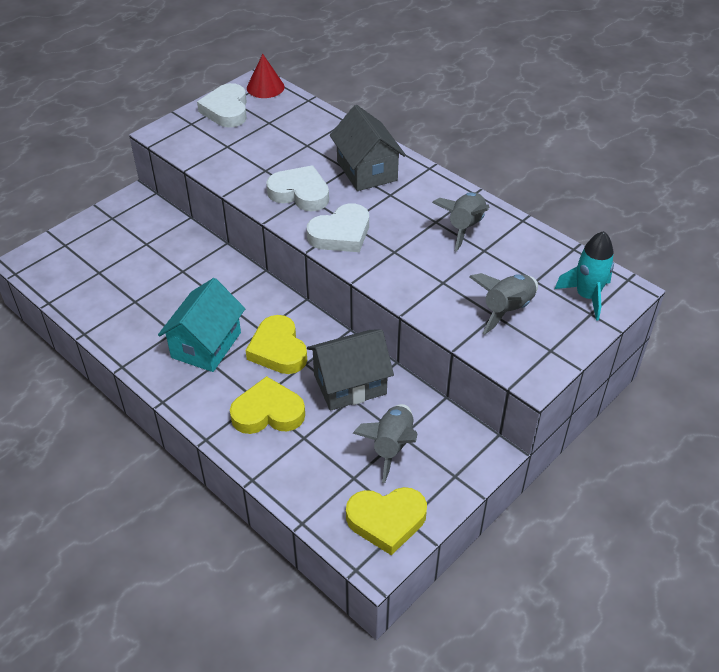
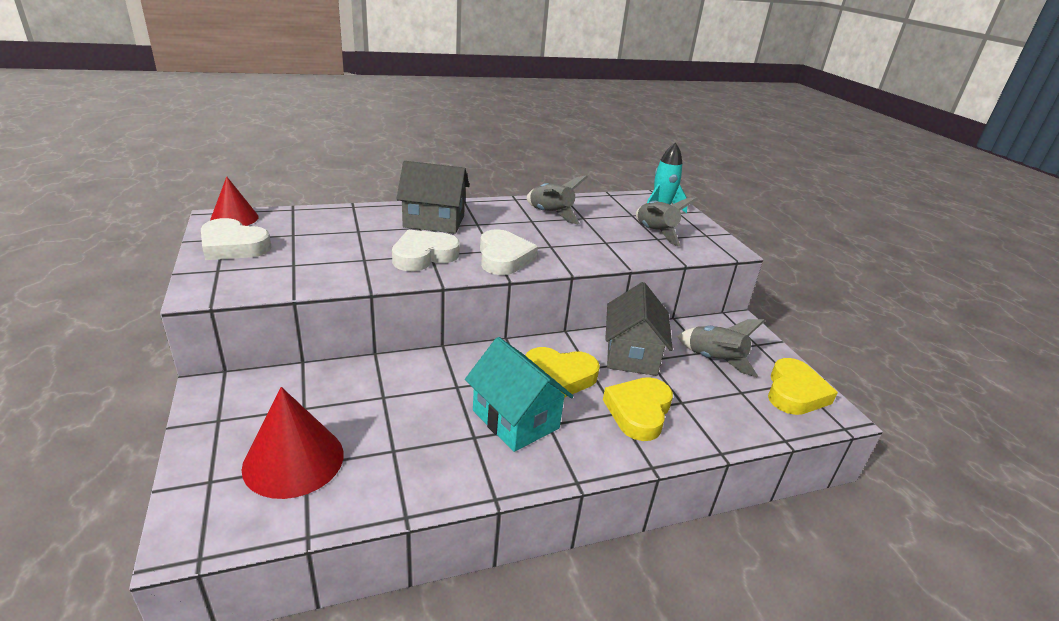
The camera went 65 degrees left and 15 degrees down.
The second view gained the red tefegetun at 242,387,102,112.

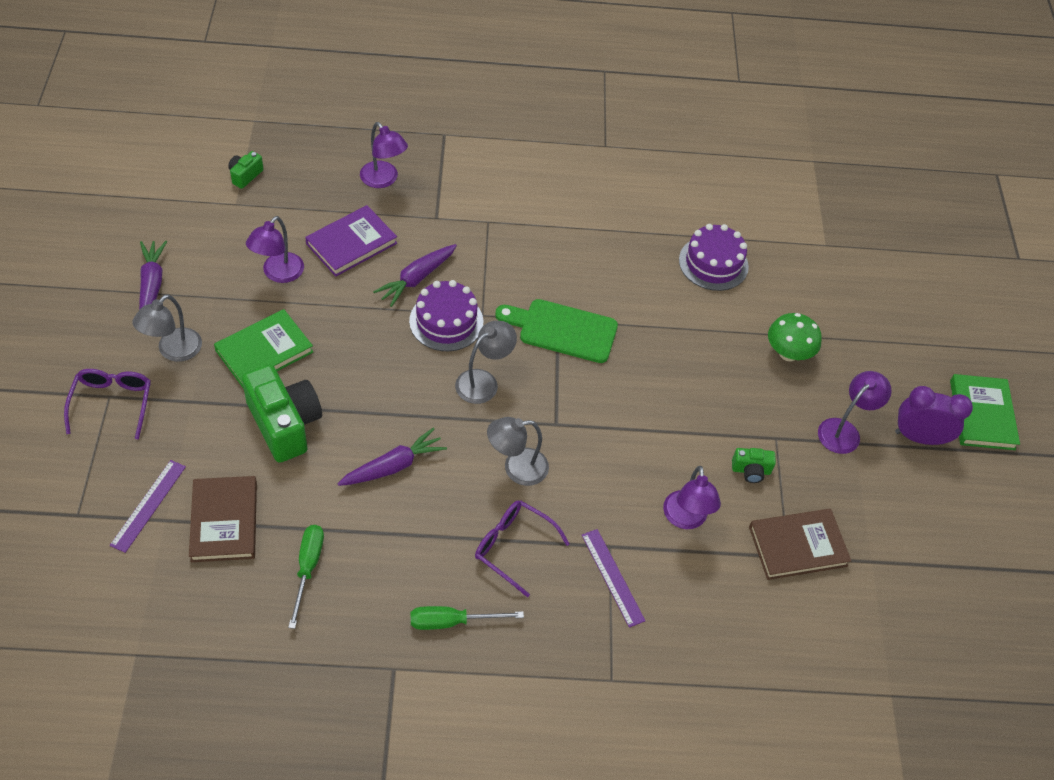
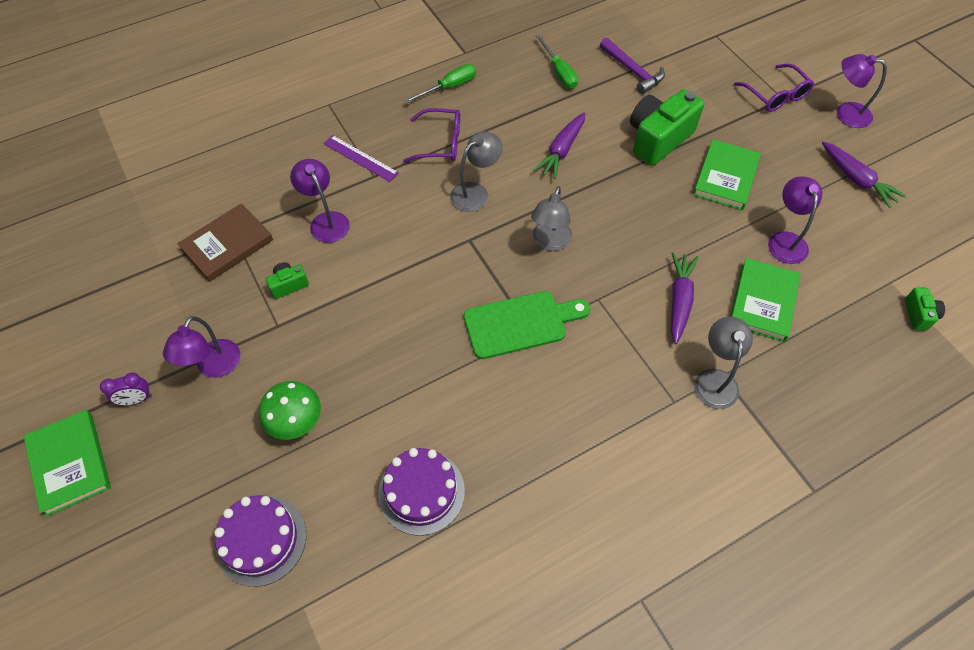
The camera went 155 degrees right and 5 degrees up.
The second view lost the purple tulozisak at 110,460,76,93.
The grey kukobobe ended up elsewhere, having gone from 132,294,70,68 to 694,316,59,93.
The purple kukobobe ended up elsewhere, having gone from 360,122,48,66 to 837,54,50,74.
The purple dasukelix ended up elsewhere, having gone from 409,280,74,71 to 214,495,92,92.
Where the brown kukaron stood at 189,476,68,86, the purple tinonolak came to stand at 600,38,65,56.
What was the purple kukaron at 305,205,92,72 turned into the green kukaron at 731,258,70,84.
The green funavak at 242,364,80,99 ended up facing another way, 105 degrees clockwise from before.
The size of the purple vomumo at 895,386,78,59 changed by a factor of 0.58.

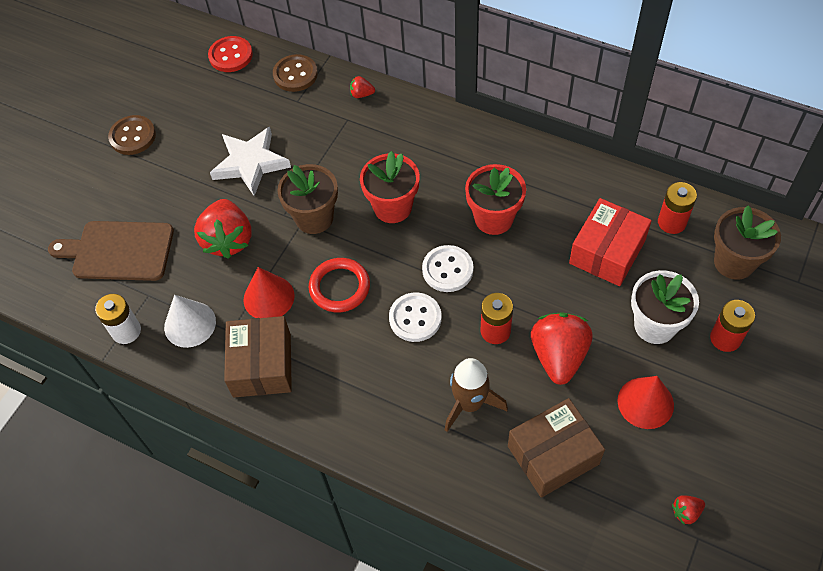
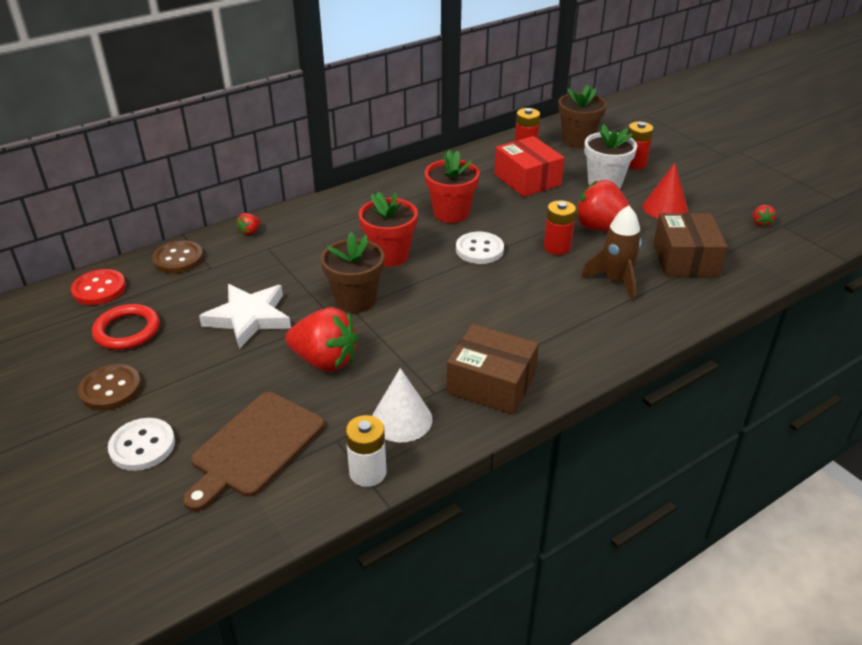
The camera went 65 degrees left and 20 degrees down.
The second view lost the red tefegetun at 243,267,52,51.
The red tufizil ended up elsewhere, having gone from 309,258,61,54 to 92,304,68,46.
The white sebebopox ended up elsewhere, having gone from 389,293,53,49 to 108,418,67,53.

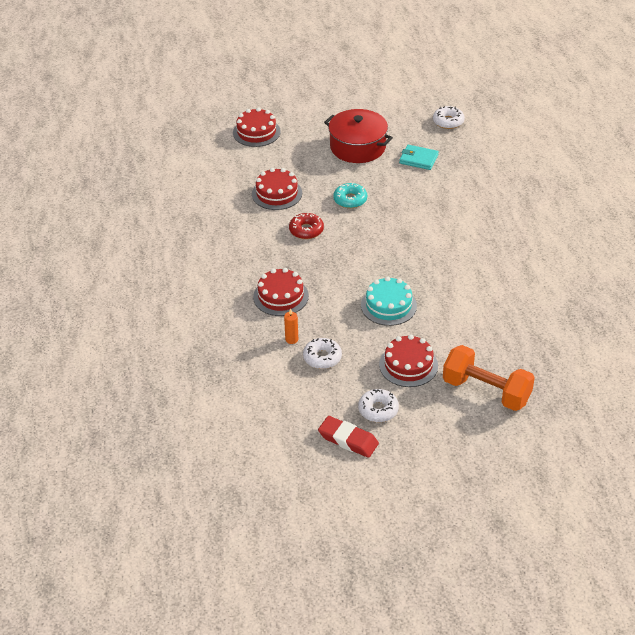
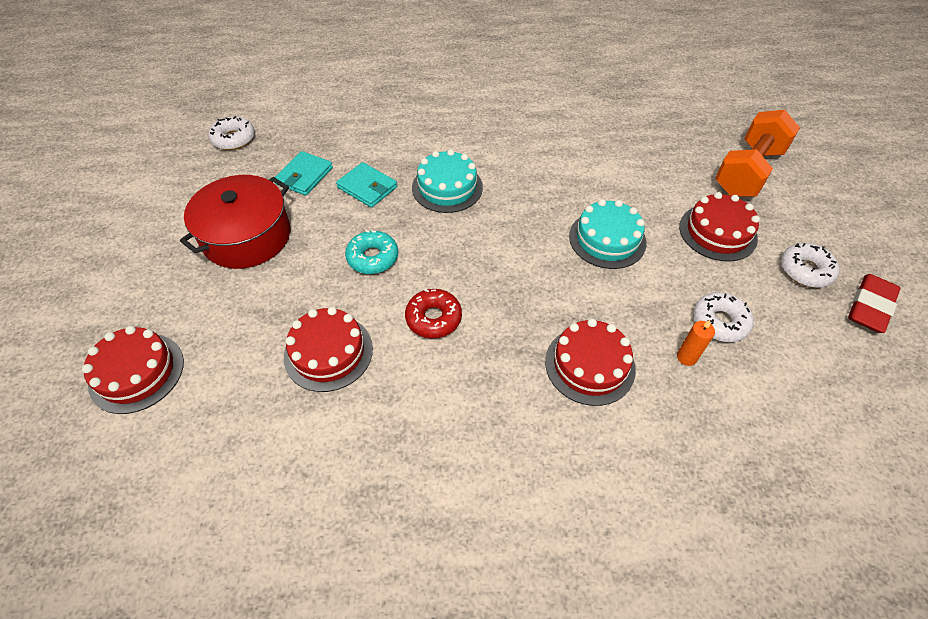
The camera went 85 degrees left and 10 degrees up.
The second view gained the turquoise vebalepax at 336,162,61,46.
The second view gained the turquoise dasukelix at 412,149,71,64.

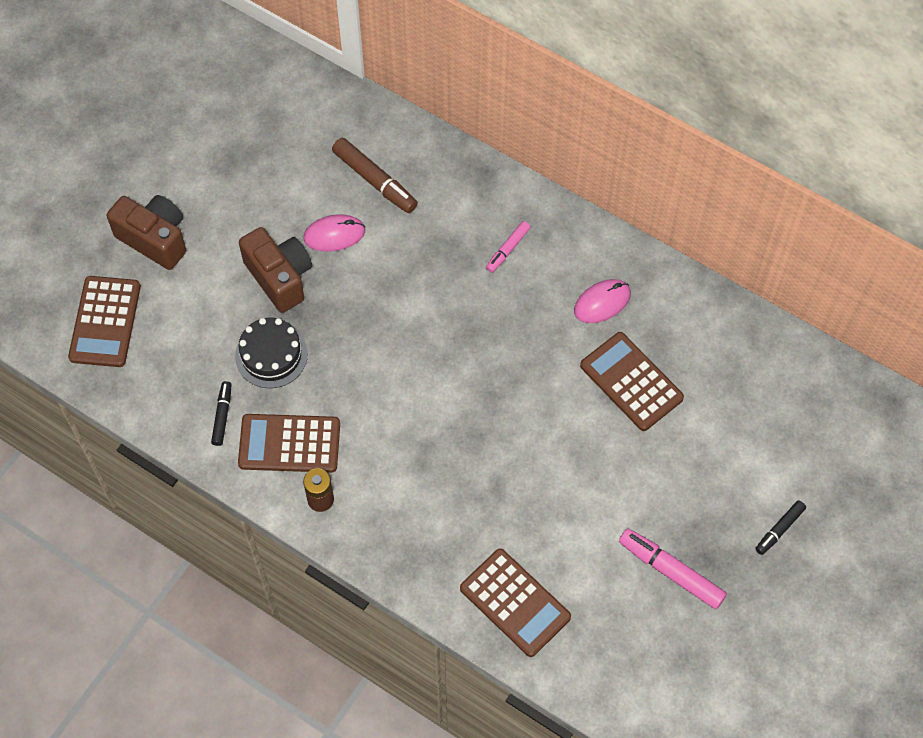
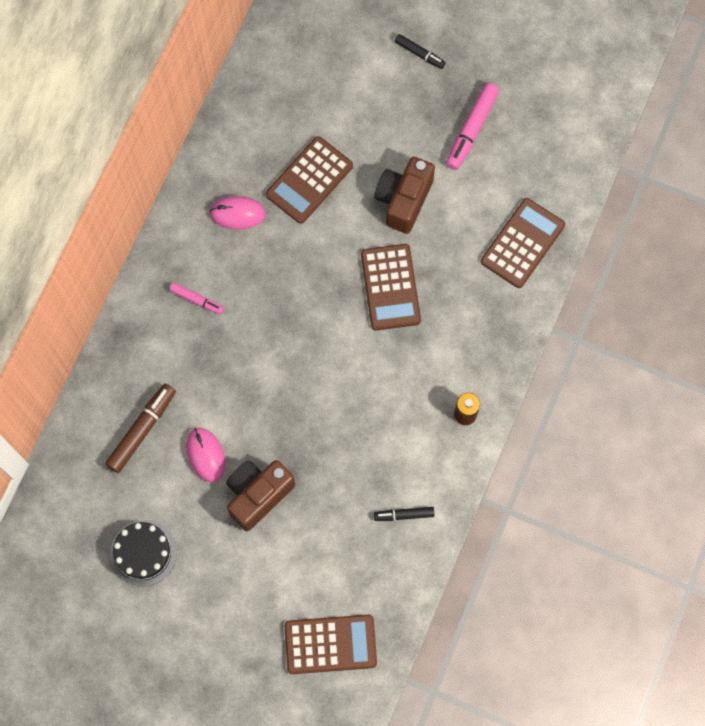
The camera went 100 degrees left and 10 degrees up.
The brown funavak ended up elsewhere, having gone from 107,195,79,75 to 374,156,61,78.
The black dasukelix ended up elsewhere, having gone from 235,318,73,70 to 110,520,67,66.
The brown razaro ended up elsewhere, having gone from 238,414,102,59 to 361,244,60,87.
The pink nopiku at 574,279,57,44 ended up facing another way, 45 degrees counterclockwise from before.

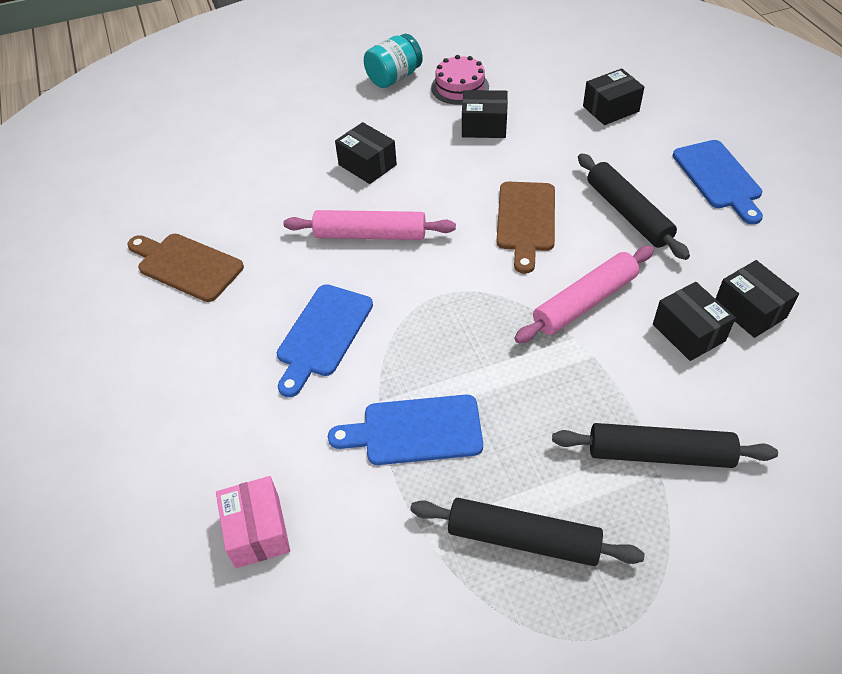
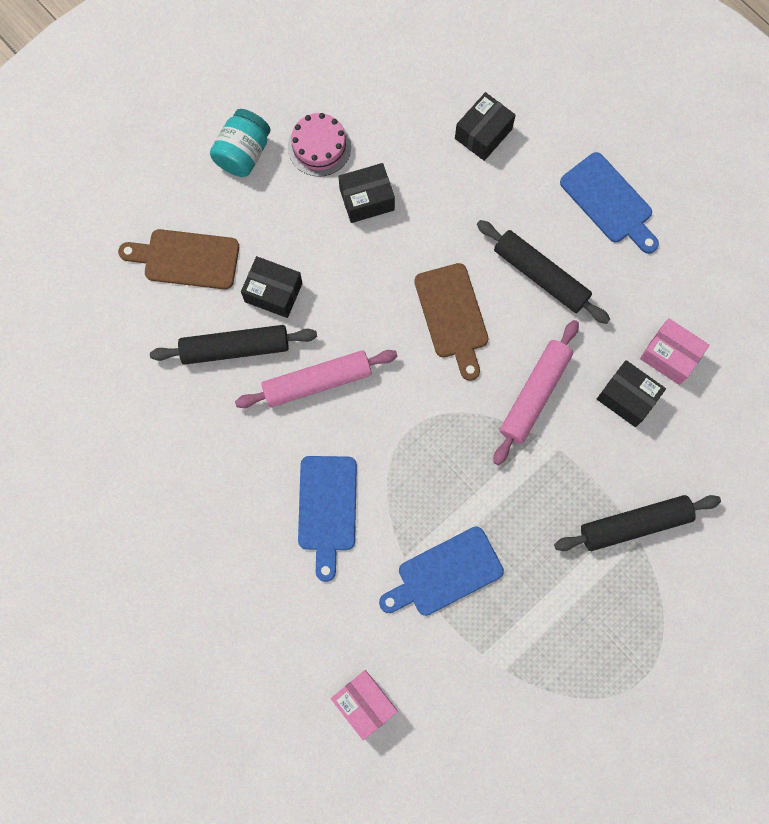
The camera went 25 degrees left and 25 degrees up.
The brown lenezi ended up elsewhere, having gone from 127,234,117,68 to 118,229,121,61.
The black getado ended up elsewhere, having gone from 410,498,235,68 to 150,325,167,40.
What was the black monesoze at 715,260,84,78 turned into the pink monesoze at 640,318,69,67.

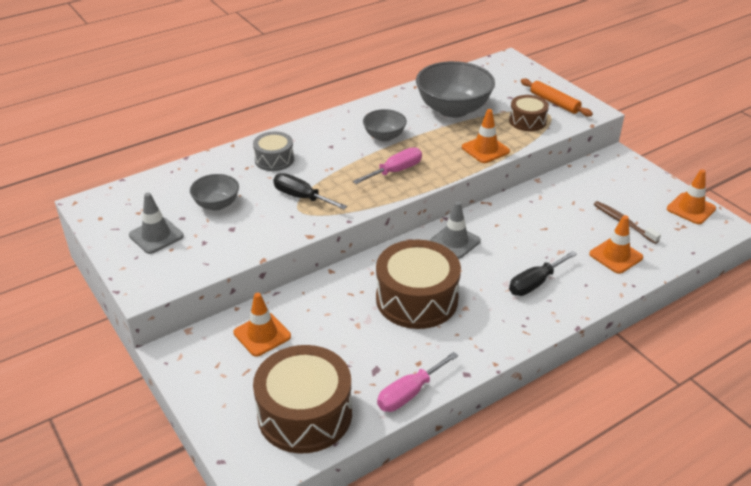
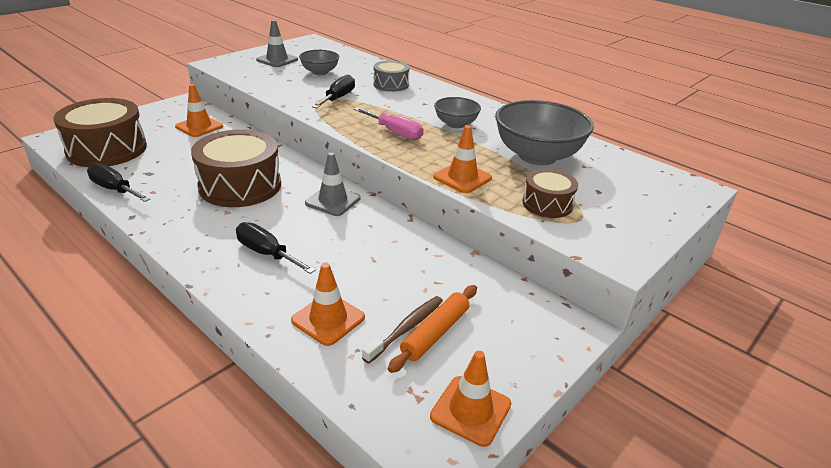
The camera went 75 degrees right and 5 degrees down.
The orange getado ended up elsewhere, having gone from 521,78,72,39 to 388,285,89,88.
What was the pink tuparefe at 377,352,81,60 turned into the black tuparefe at 87,163,63,39.

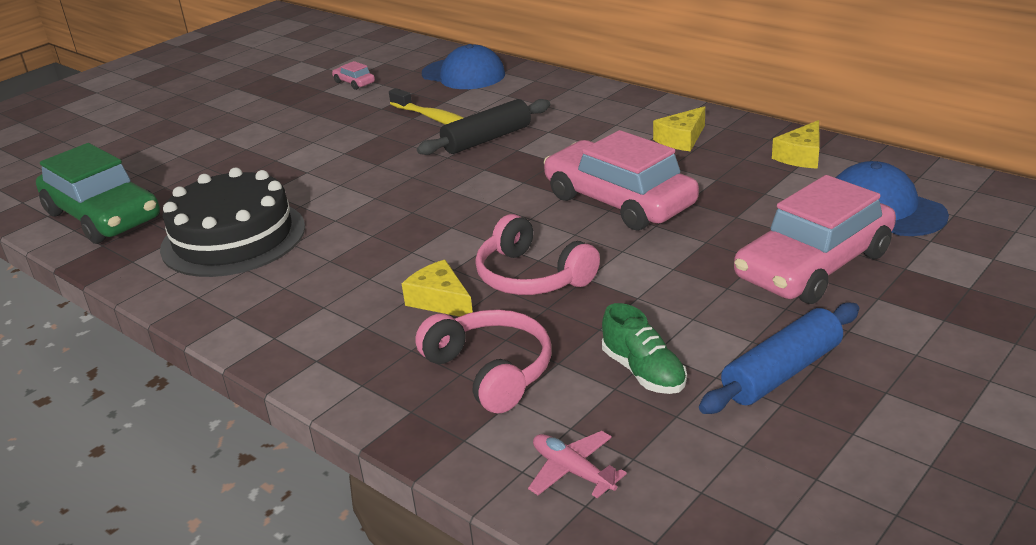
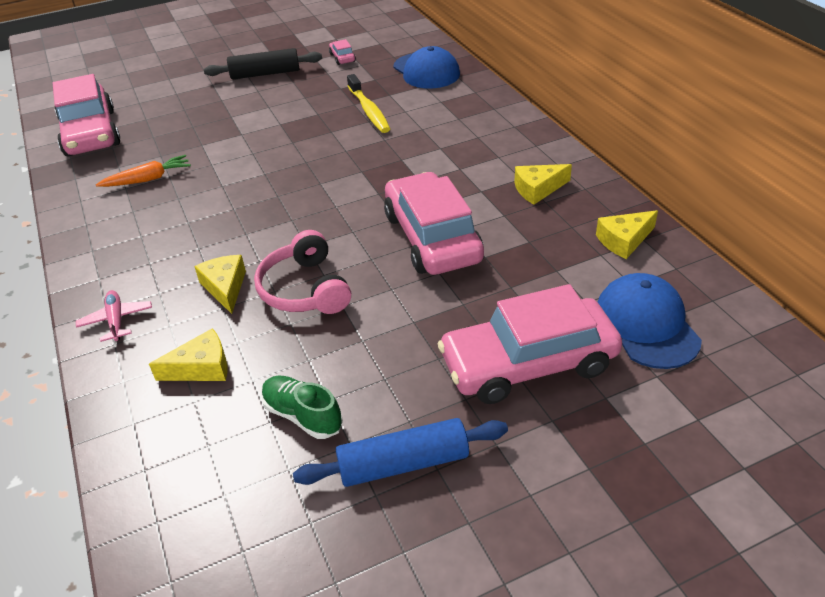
The camera went 25 degrees right and 10 degrees up.
The black getado ended up elsewhere, having gone from 417,99,133,56 to 204,48,118,31.
The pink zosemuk ended up elsewhere, having gone from 528,431,99,67 to 76,290,76,52.
Where the black dasukelix stood at 160,168,145,109, the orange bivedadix came to stand at 96,155,95,32.
Where the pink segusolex stood at 415,309,136,105, the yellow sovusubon came to stand at 149,328,78,53.
What was the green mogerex at 36,143,124,101 turned into the pink mogerex at 53,74,67,82.
The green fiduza at 602,303,85,91 ended up facing another way, 135 degrees clockwise from before.

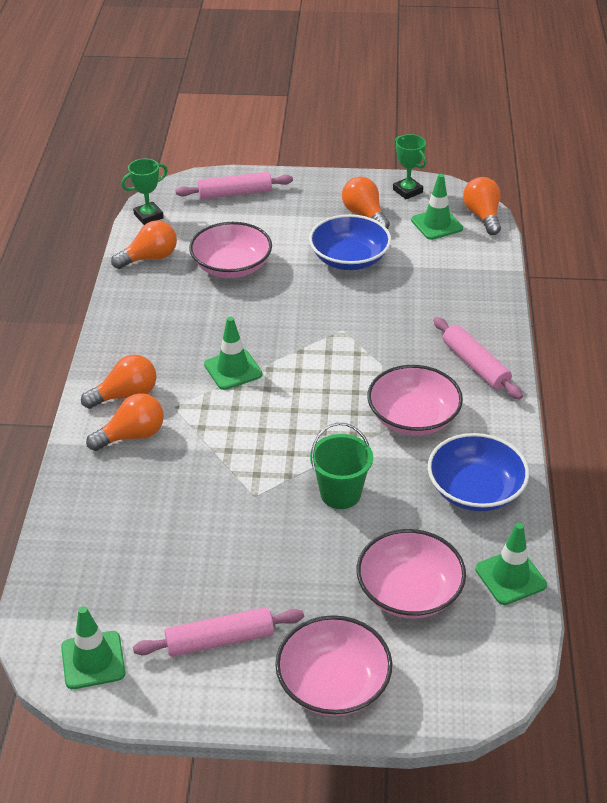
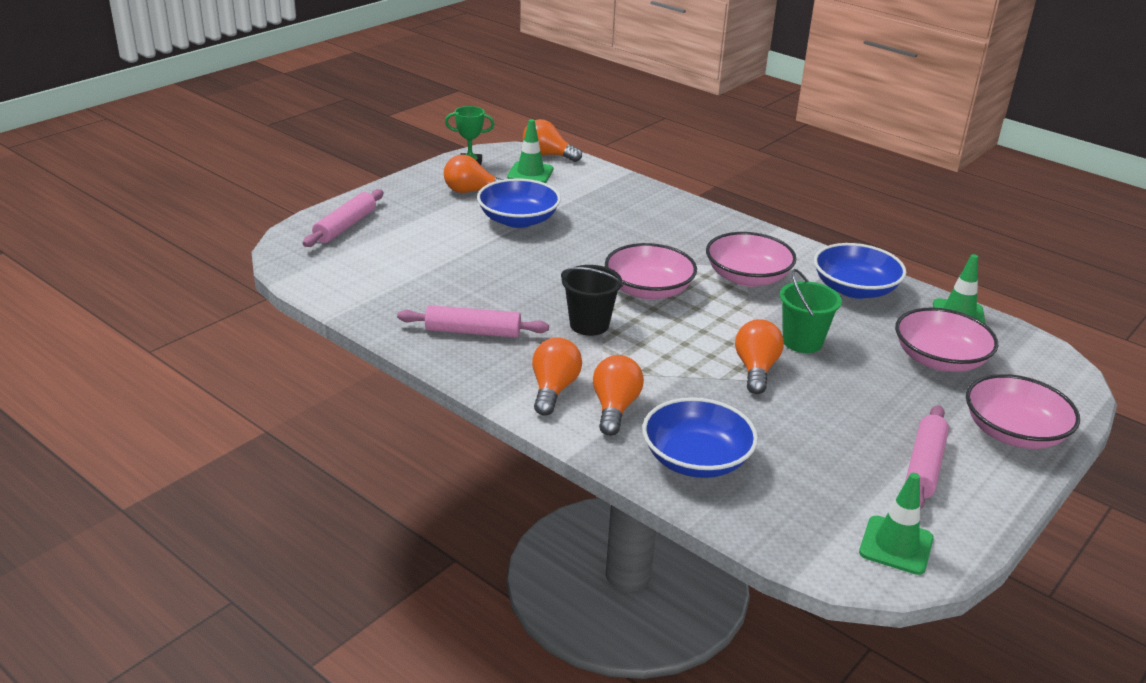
The camera went 55 degrees left and 10 degrees down.
The second view lost the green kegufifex at 121,159,47,66.
The second view gained the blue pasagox at 642,397,116,81.
The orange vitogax ended up elsewhere, having gone from 111,220,66,49 to 735,319,49,75.
The pink pasagox ended up elsewhere, having gone from 189,222,83,56 to 605,243,92,57.
The pink getado ended up elsewhere, having gone from 433,317,90,83 to 397,305,152,33.
Where the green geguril stood at 204,316,58,74, the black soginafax came to stand at 561,265,62,71.

